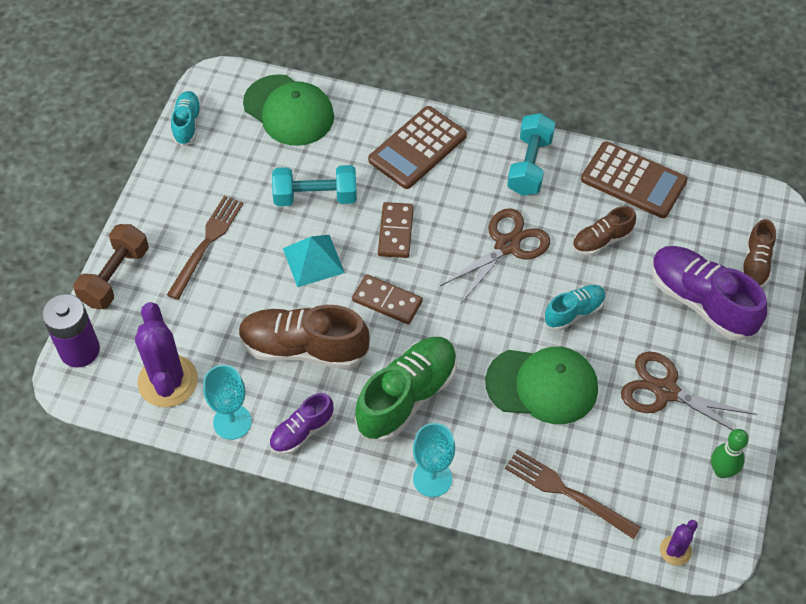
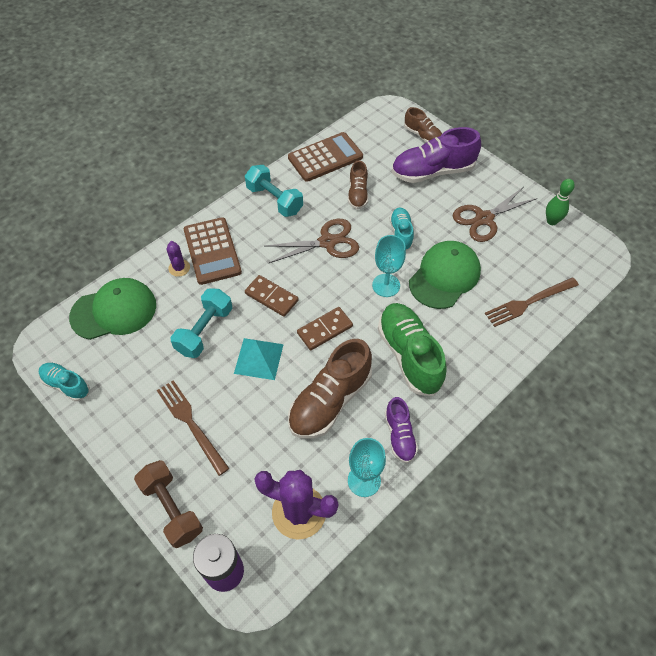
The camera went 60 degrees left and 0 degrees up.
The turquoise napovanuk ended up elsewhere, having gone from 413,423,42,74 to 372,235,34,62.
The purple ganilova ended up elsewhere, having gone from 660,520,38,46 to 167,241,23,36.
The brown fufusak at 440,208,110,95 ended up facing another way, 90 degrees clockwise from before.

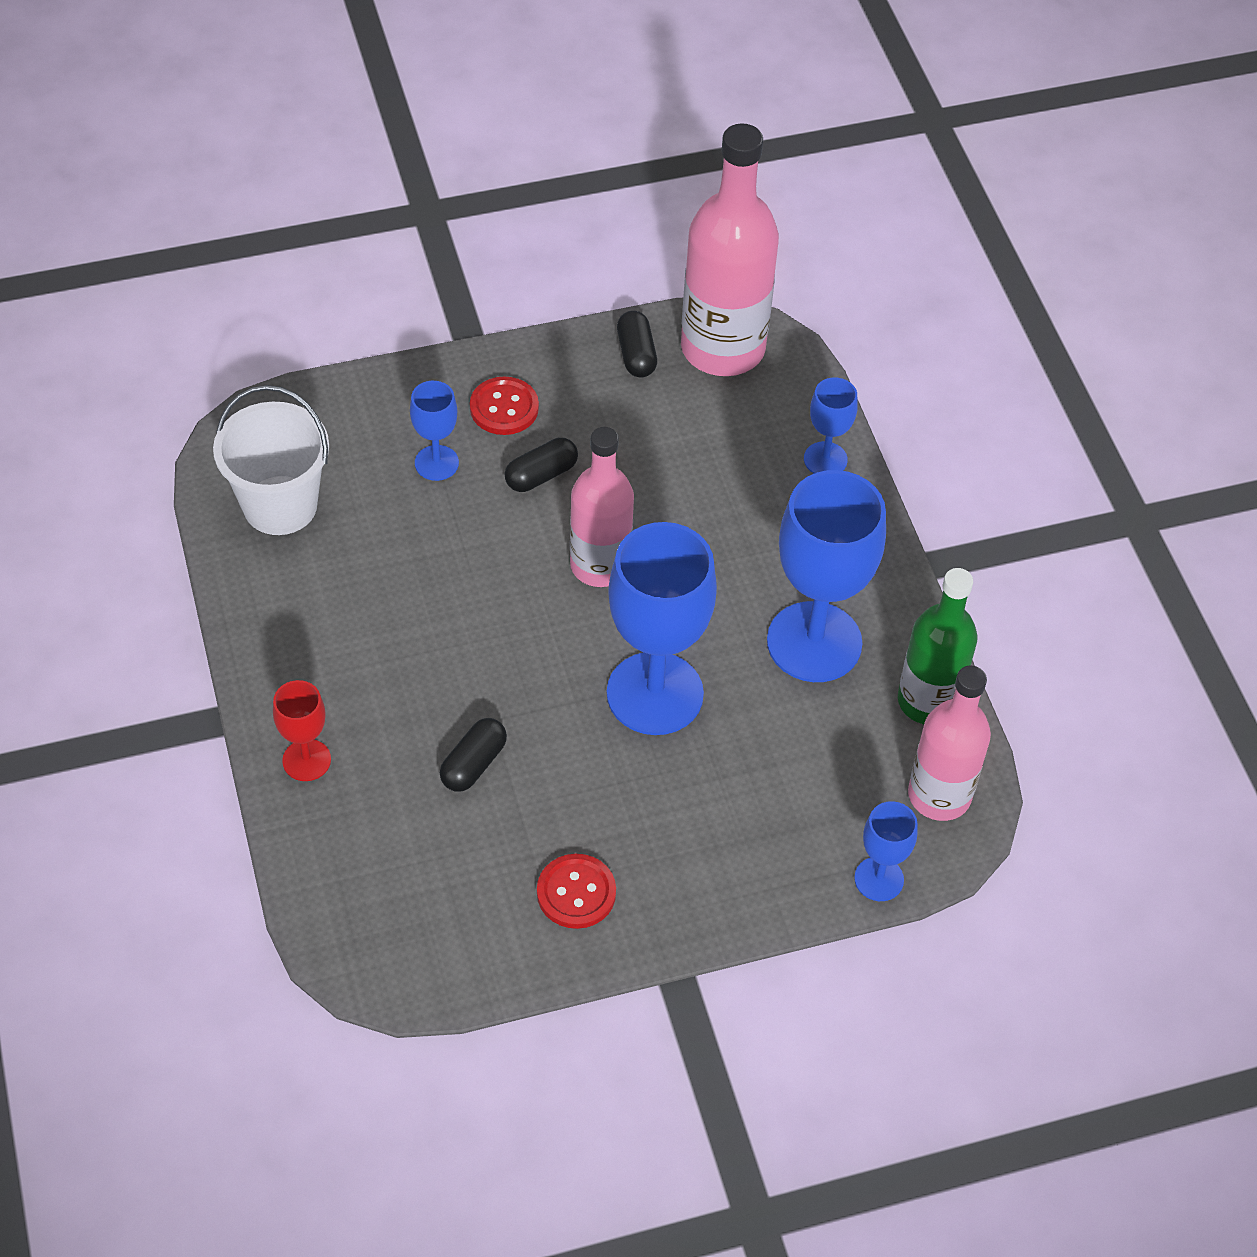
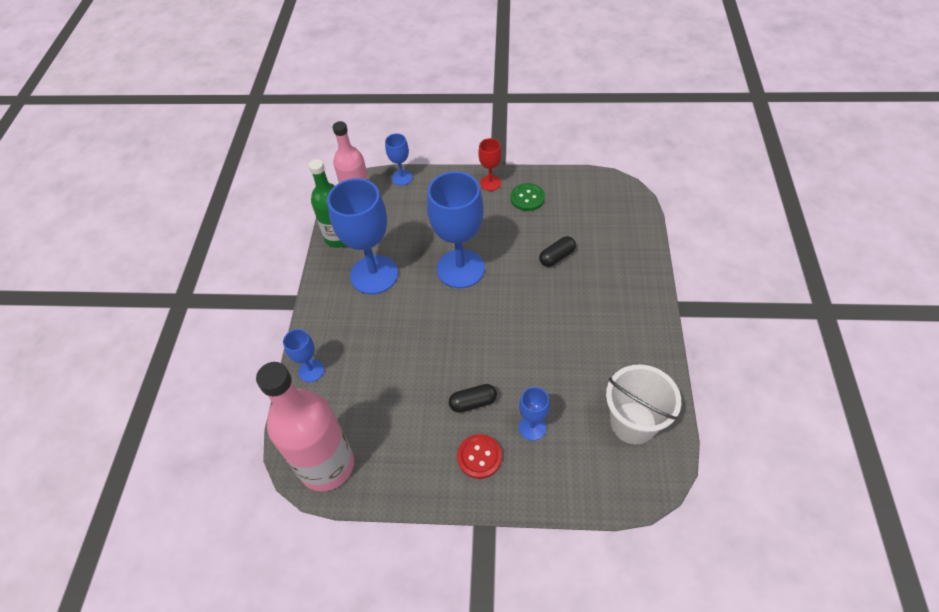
The camera went 155 degrees left and 0 degrees up.
The second view lost the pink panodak at 570,427,64,160.
The second view lost the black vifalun at 617,311,40,66.
The red napovanuk ended up elsewhere, having gone from 273,680,58,101 to 478,138,24,53.
What was the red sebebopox at 537,854,79,75 turned into the green sebebopox at 510,183,35,28.

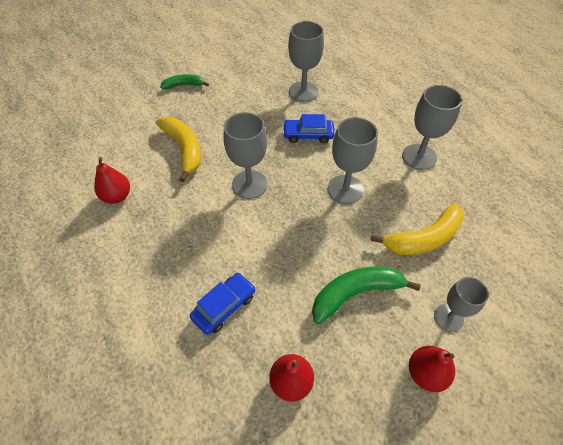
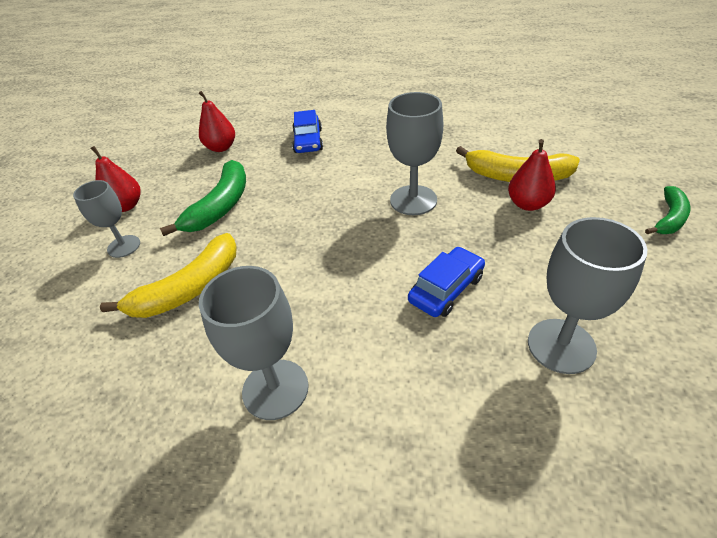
The camera went 135 degrees right and 10 degrees down.
The second view lost the grey napovanuk at 328,117,50,87.
The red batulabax ended up elsewhere, having gone from 94,157,36,47 to 508,139,48,72.
The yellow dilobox at 370,203,94,52 ended up facing another way, 150 degrees counterclockwise from before.

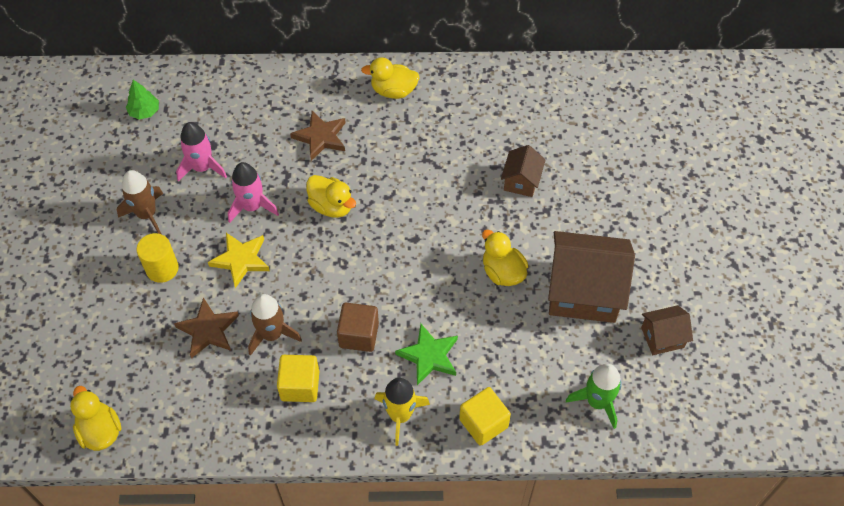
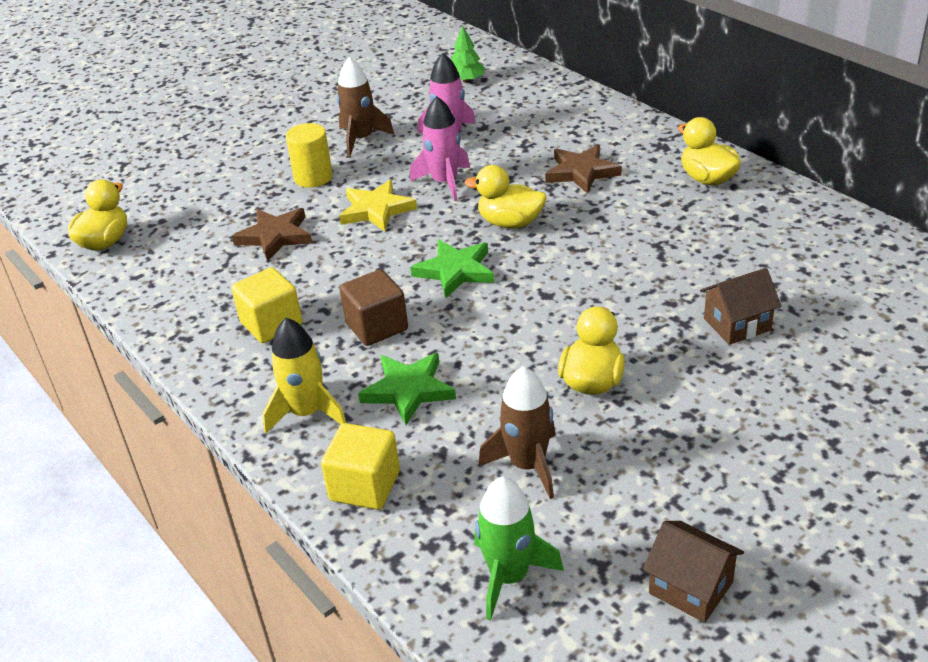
The camera went 55 degrees right and 20 degrees down.
The second view lost the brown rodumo at 548,231,87,92.
The second view gained the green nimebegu at 410,240,84,58.
The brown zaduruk ended up elsewhere, having gone from 248,294,54,62 to 478,366,78,133.
The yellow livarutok at 306,175,50,43 ended up facing another way, 105 degrees clockwise from before.

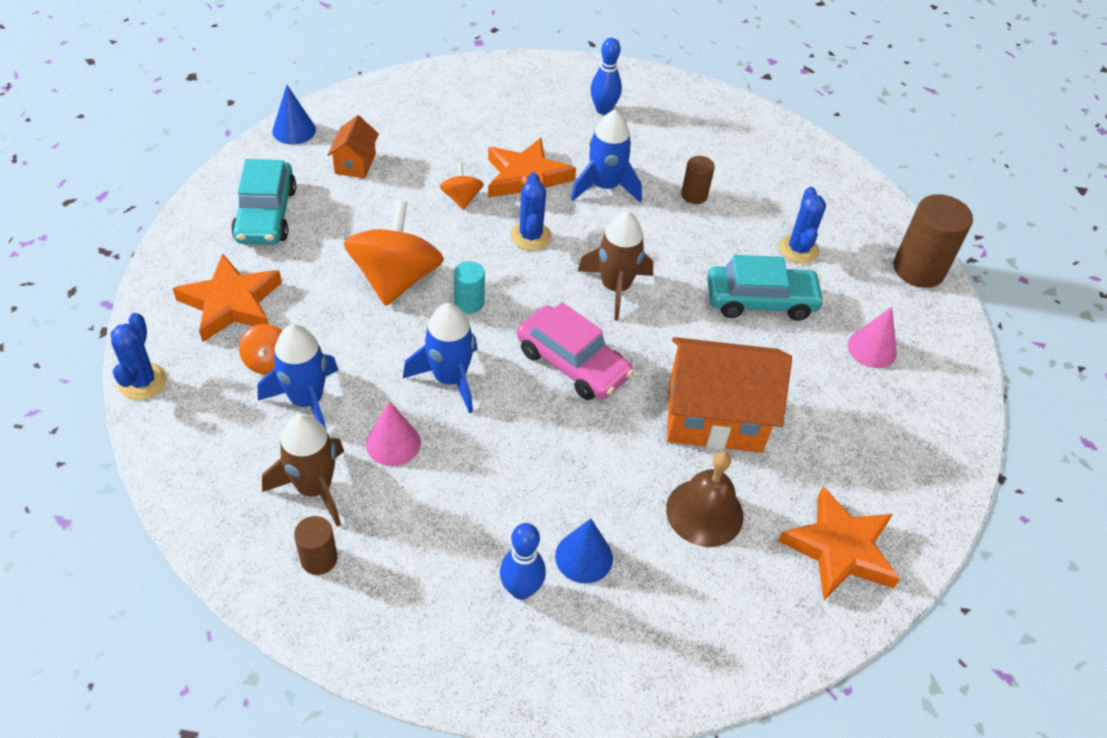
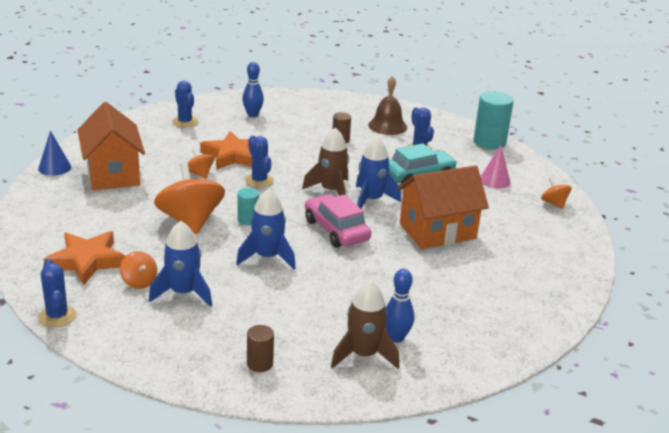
The camera went 25 degrees left and 20 degrees down.
The second view lost the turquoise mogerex at 231,159,65,86.
The second view lost the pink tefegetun at 366,401,55,65.
The second view lost the blue tefegetun at 555,519,58,65.
The second view lost the orange nimebegu at 778,487,122,113.
The second view gained the blue ganilova at 172,81,26,46.
The second view gained the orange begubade at 541,178,30,31.
The brown zaduruk ended up elsewhere, having gone from 262,414,82,113 to 331,280,68,89.
The blue zaduruk ended up elsewhere, having gone from 571,110,71,92 to 356,136,45,72.
The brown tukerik ended up elsewhere, having gone from 666,451,78,96 to 368,76,39,59.
What was the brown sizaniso at 893,194,80,94 turned into the turquoise sizaniso at 474,91,40,59.
The pink mogerex at 517,302,117,98 ended up facing another way, 135 degrees counterclockwise from before.
The size of the orange rodumo at 328,115,51,64 changed by a factor of 2.02.

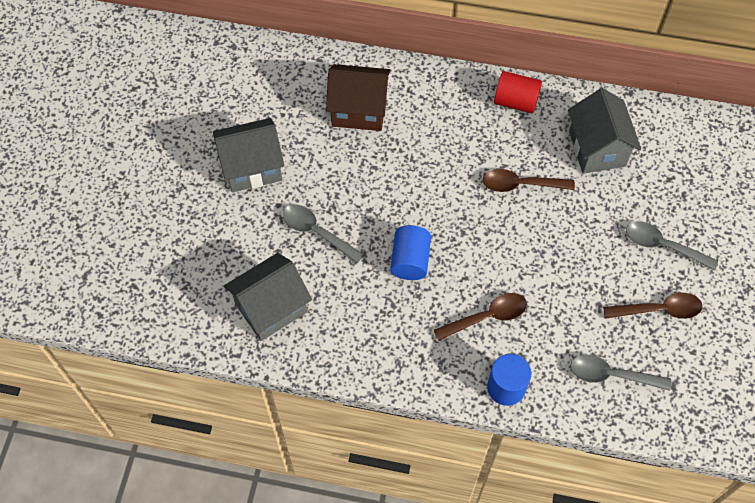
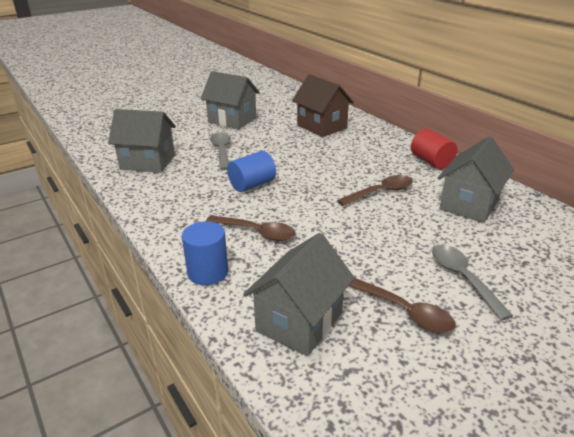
The camera went 45 degrees right and 30 degrees down.
Where the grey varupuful stood at 570,355,101,36, the grey rodumo came to stand at 243,233,111,123.
The brown varupuful at 483,169,92,23 ended up facing another way, 105 degrees clockwise from before.

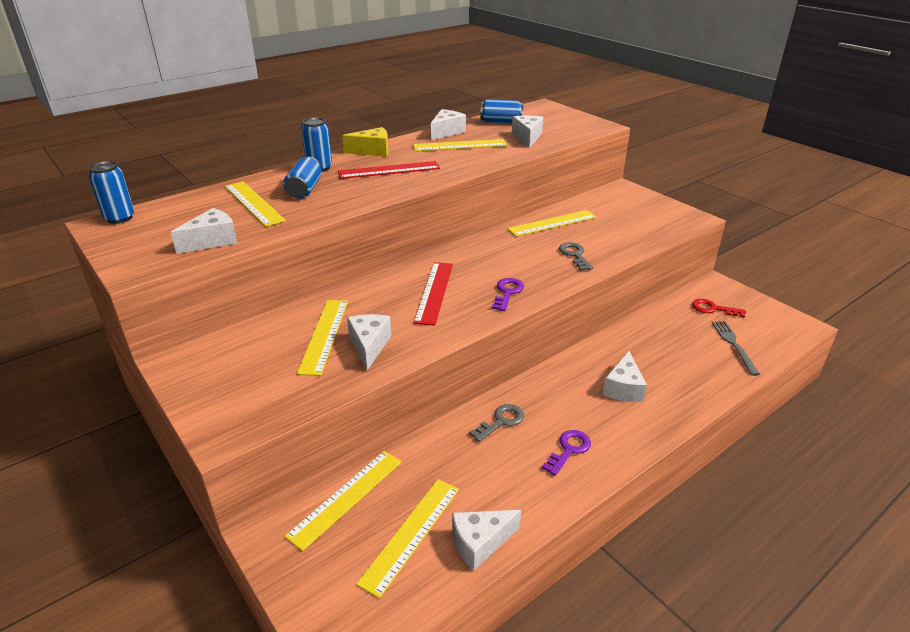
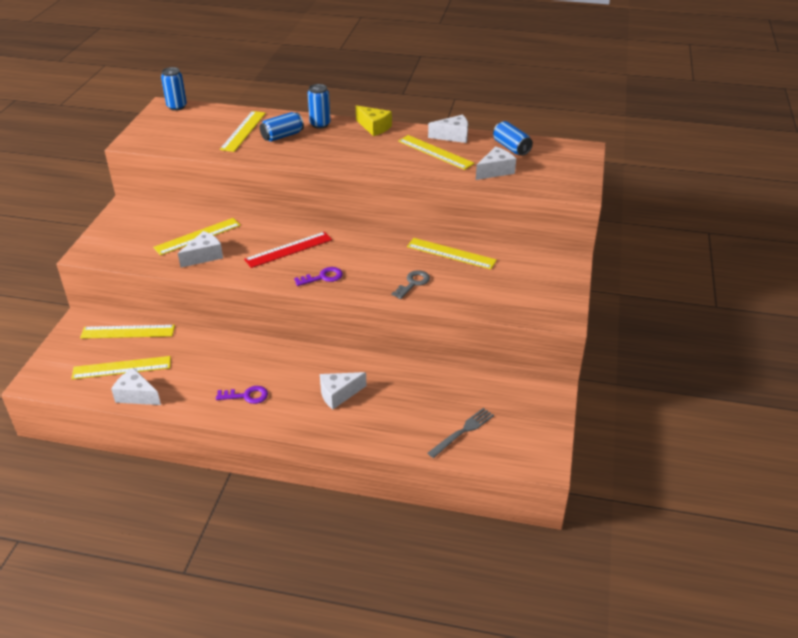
The camera went 50 degrees right and 5 degrees up.
The second view lost the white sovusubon at 171,208,66,46.
The second view lost the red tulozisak at 338,161,102,18.
The second view lost the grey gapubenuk at 469,404,55,38.
The second view lost the red gapubenuk at 692,299,54,19.

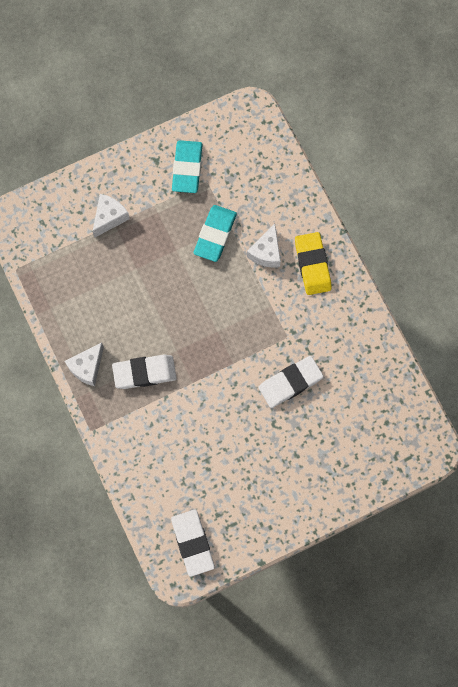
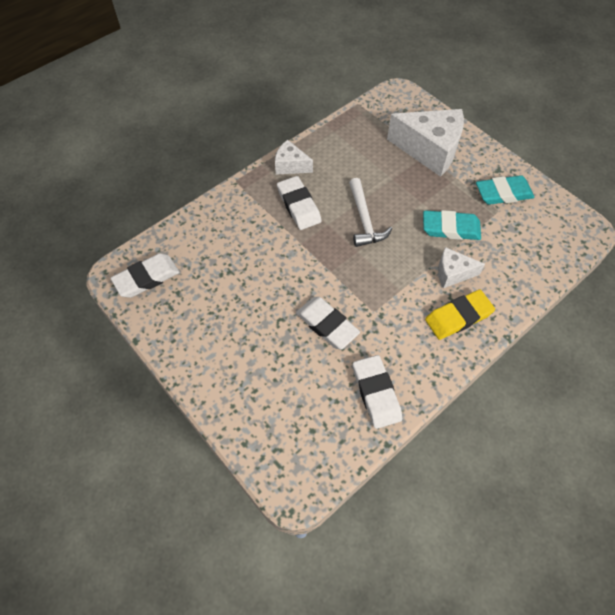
The camera went 75 degrees right and 15 degrees down.
The second view gained the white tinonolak at 349,178,43,69.
The second view gained the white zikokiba at 353,355,49,74.
The size of the white sovusubon at 92,194,38,44 changed by a factor of 1.92.

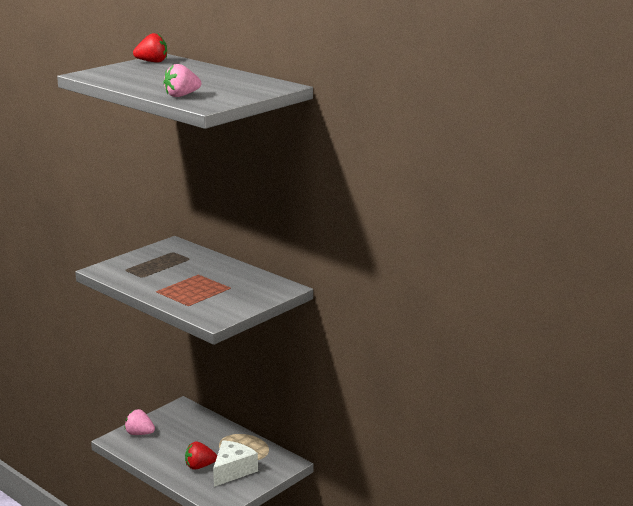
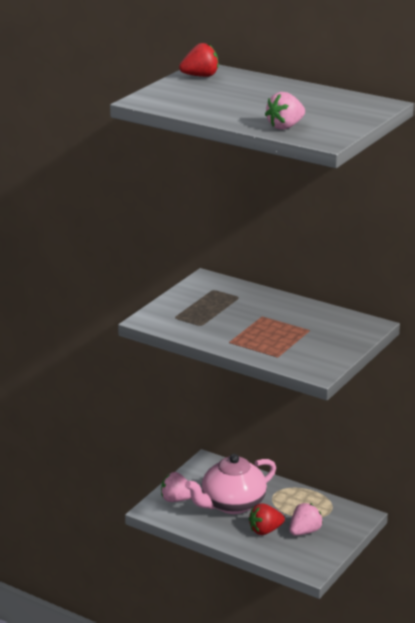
The camera went 10 degrees left and 5 degrees up.
The second view gained the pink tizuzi at 185,454,91,60.
Where the white sovusubon stood at 213,440,45,47, the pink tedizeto came to stand at 290,503,33,33.

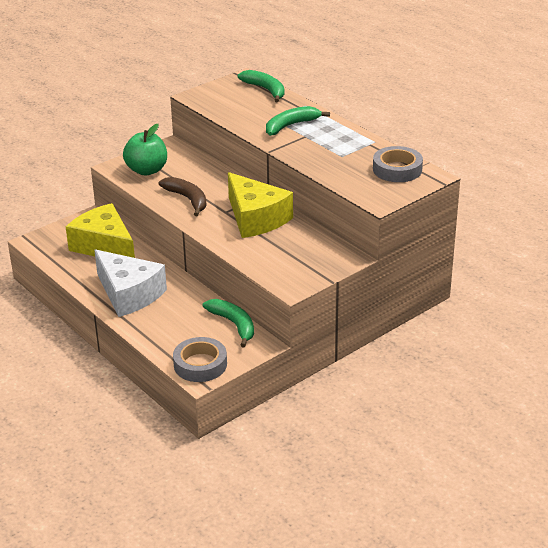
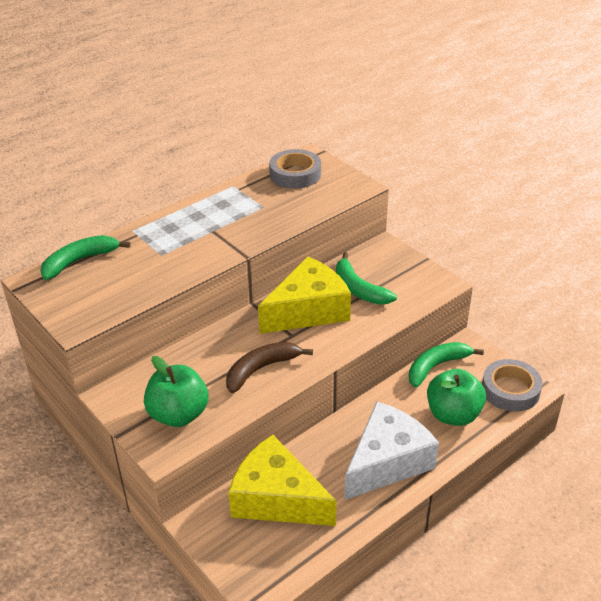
The camera went 90 degrees left and 5 degrees up.
The second view gained the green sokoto at 427,369,59,57.
The green dilobox ended up elsewhere, having gone from 266,106,64,30 to 336,252,61,53.
The yellow sovusubon at 66,203,69,55 ended up facing another way, 75 degrees clockwise from before.

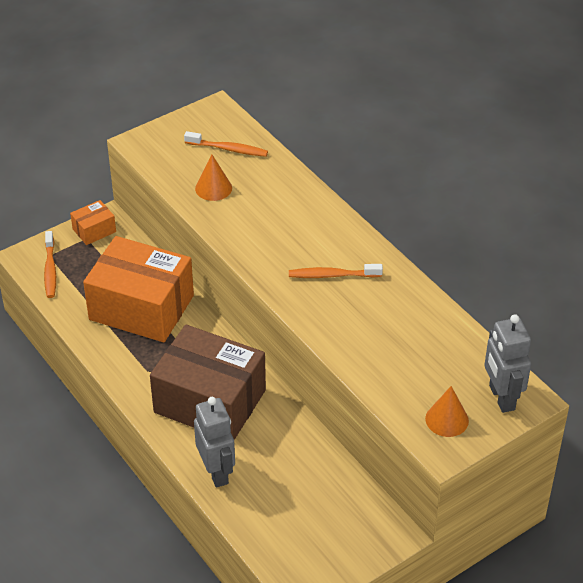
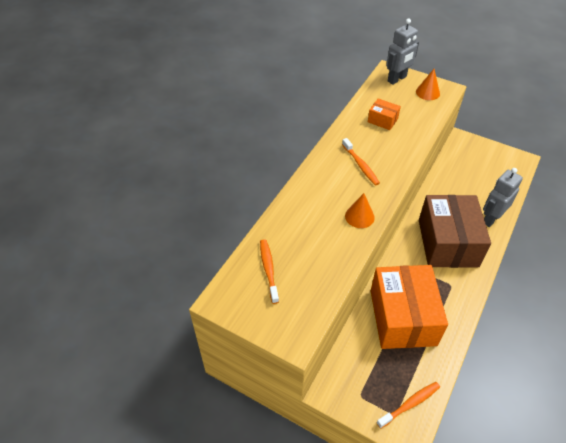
The camera went 115 degrees left and 5 degrees up.
The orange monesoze ended up elsewhere, having gone from 70,200,46,45 to 368,98,33,32.
The orange tefegetun ended up elsewhere, having gone from 195,155,37,46 to 345,193,30,35.

